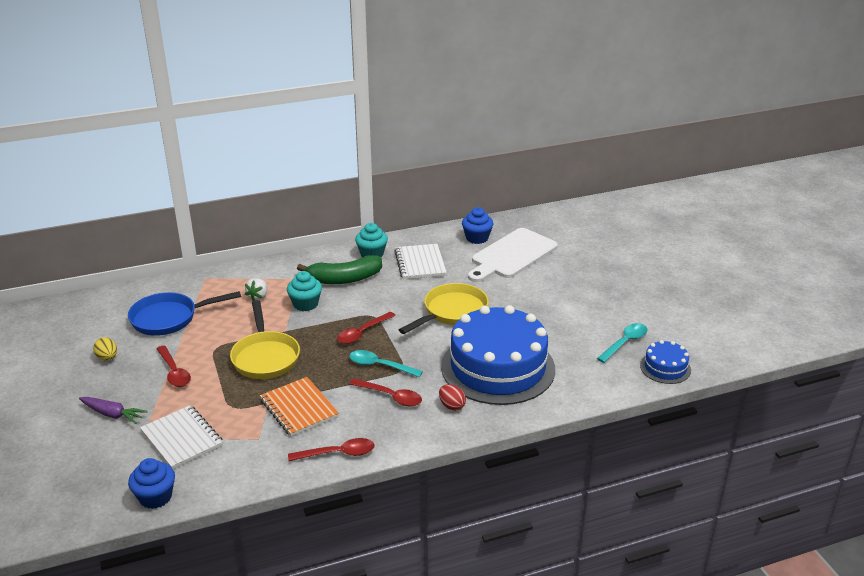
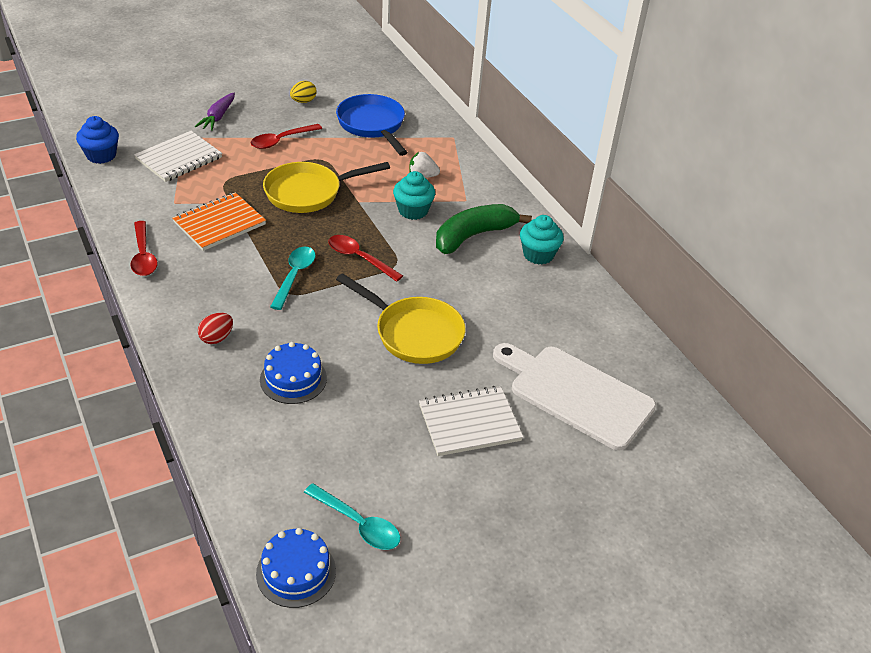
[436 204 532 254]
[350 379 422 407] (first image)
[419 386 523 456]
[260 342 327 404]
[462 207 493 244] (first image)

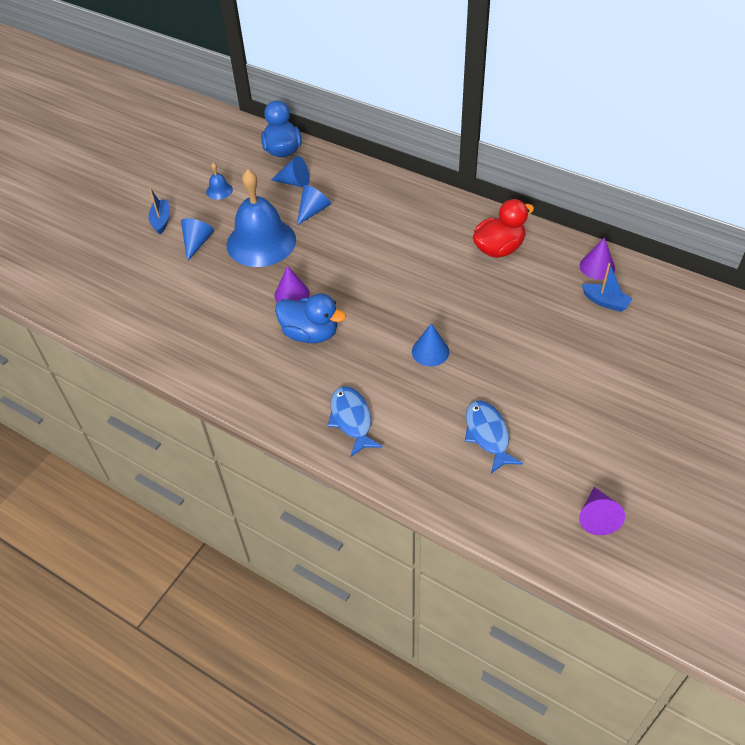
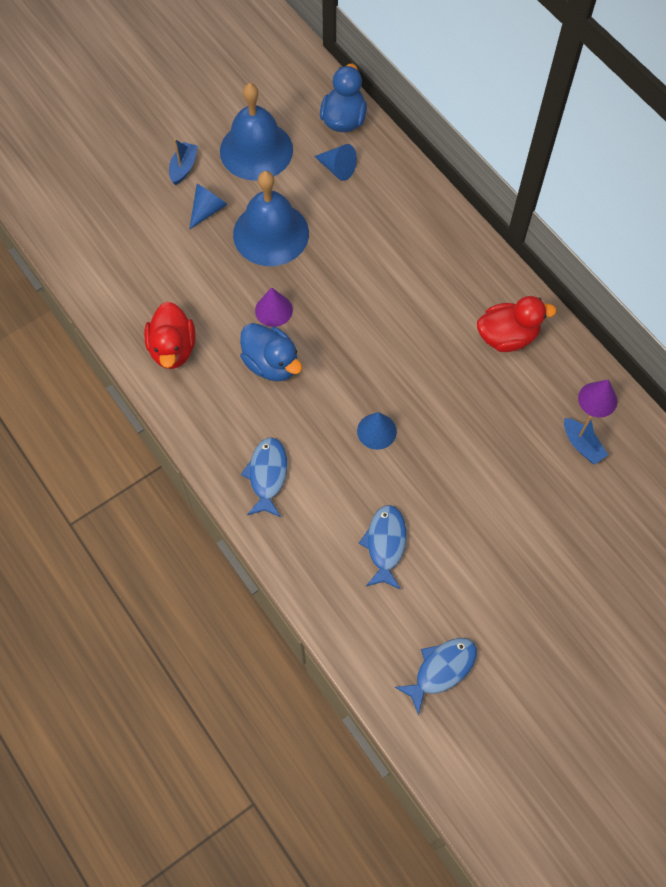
[220 83 293 181]
[297 185 331 225] (first image)
[395 638 477 715]
[144 302 196 369]

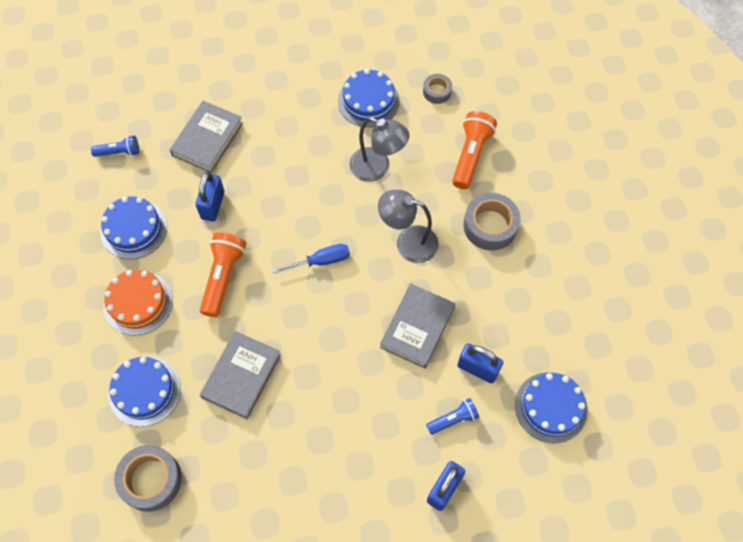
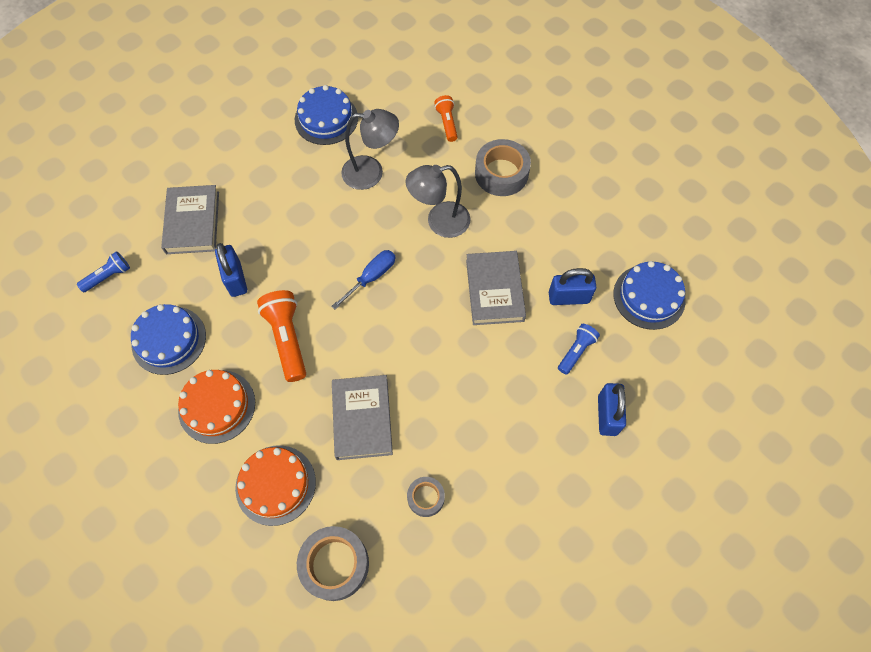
[235 445 316 526]
[407 477 445 517]
[434 95 458 142]

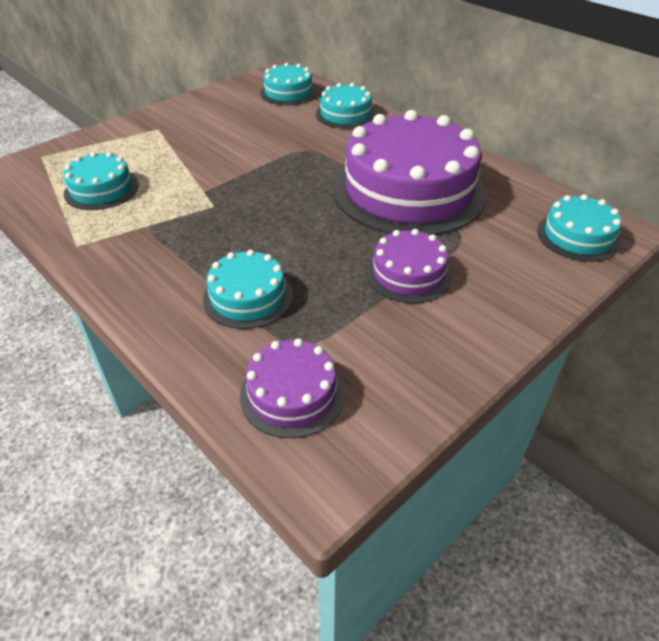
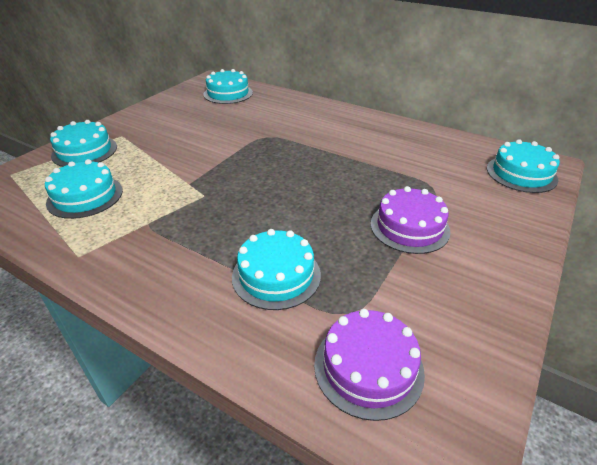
[50 120 117 167]
[333 110 487 236] (first image)

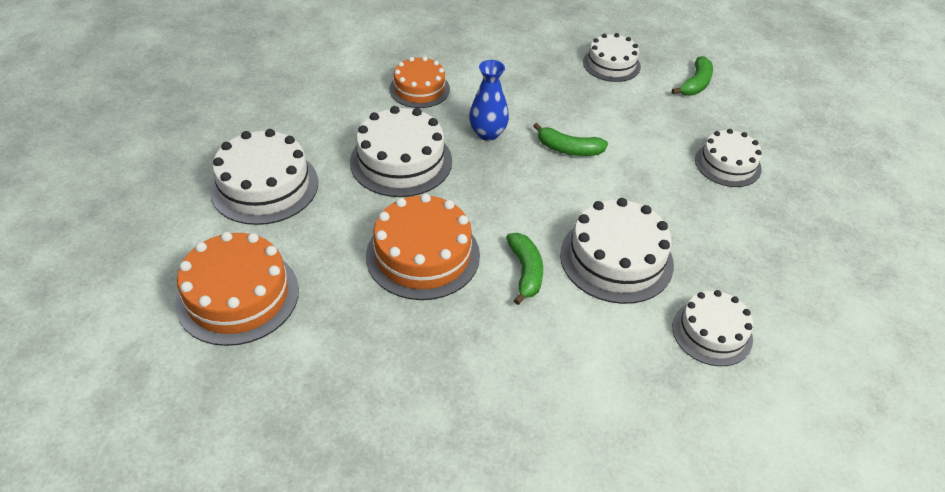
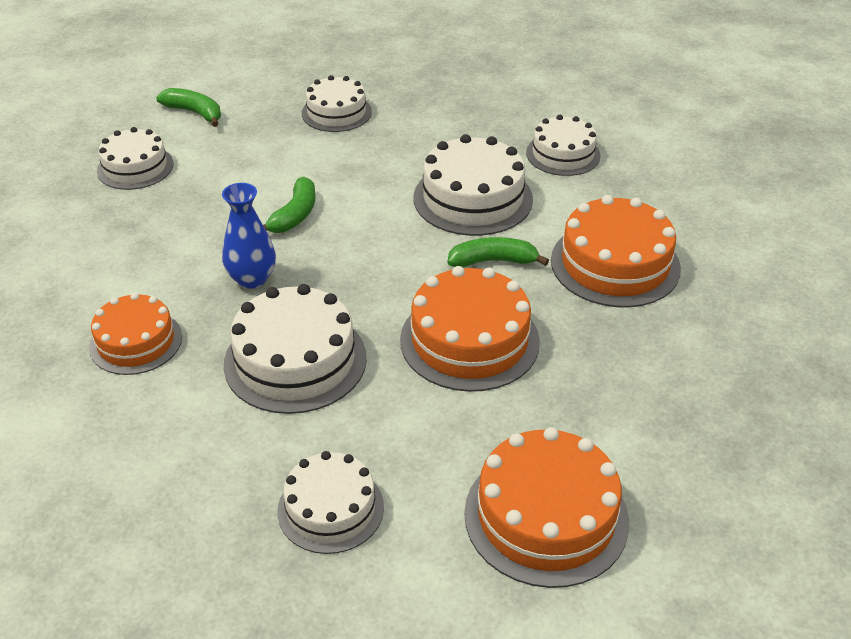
[277 451 384 554]
[551 195 681 307]

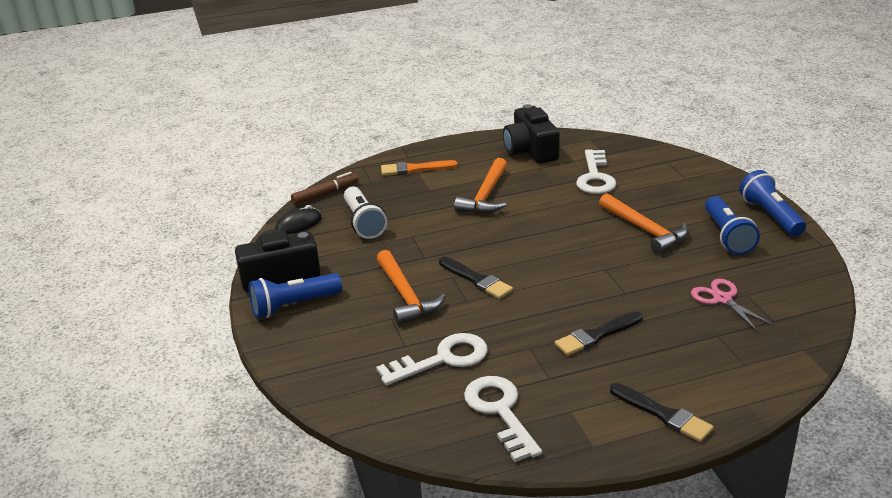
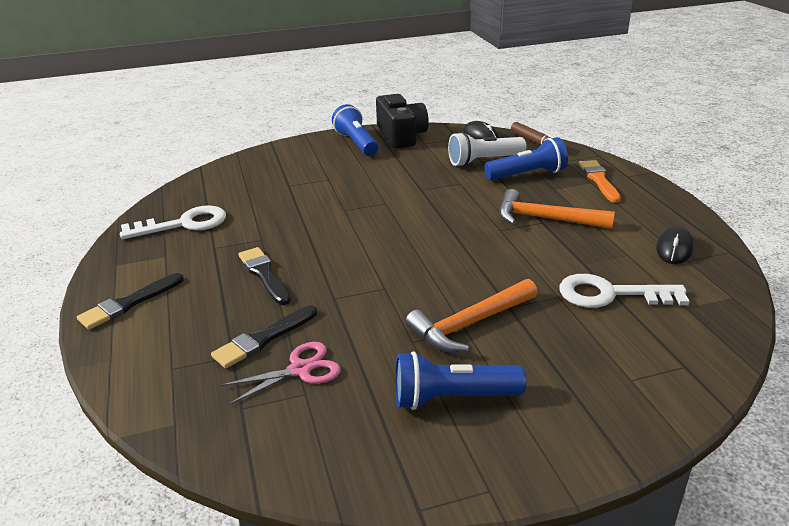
[376 250 446 325] (first image)
[376 333 488 386] (first image)
[211 305 317 368]
[656 226 694 264]
[484 137 568 180]

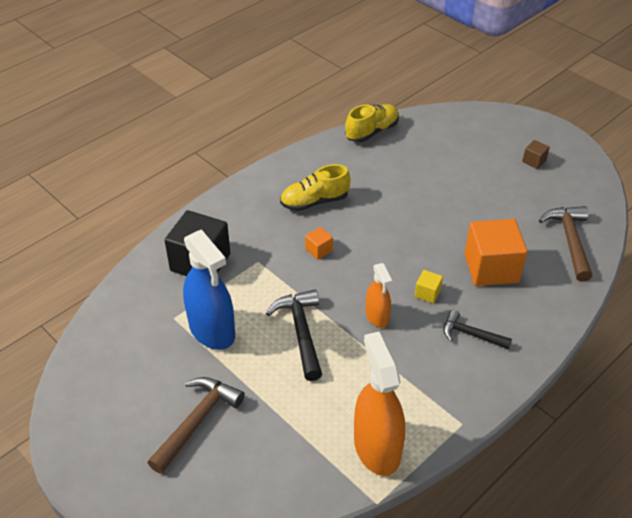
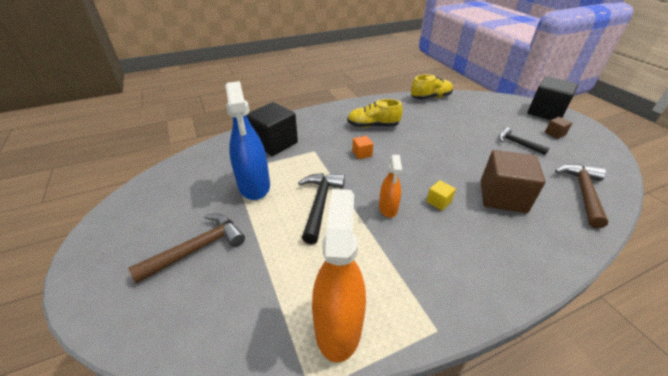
[498 127 549 155]
[481 150 546 213]
[528 76 579 120]

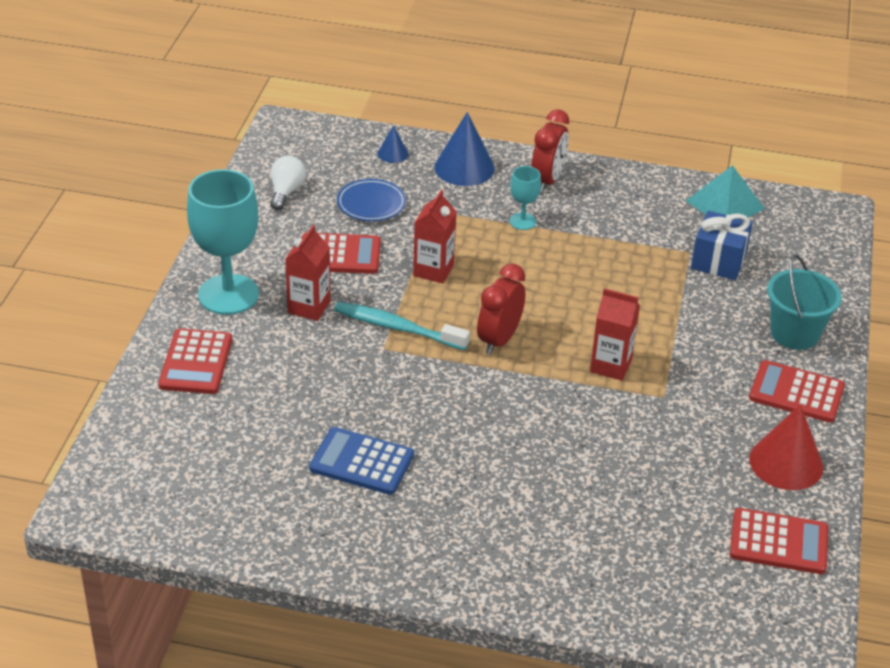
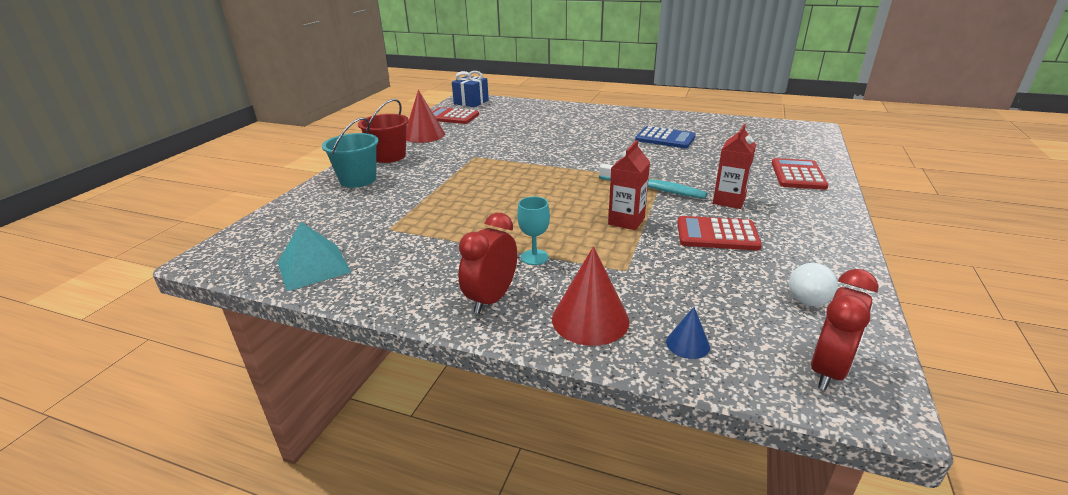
[187 169 259 315] (first image)
[337 179 406 221] (first image)
[552 247 630 346]
[811 269 879 390]
[590 288 640 381] (first image)
[452 71 489 107]
[358 99 409 163]

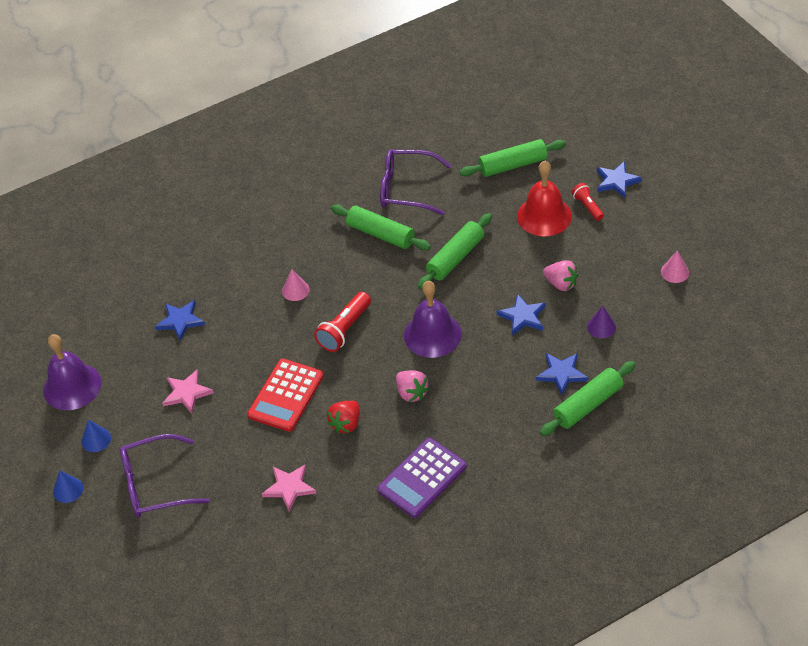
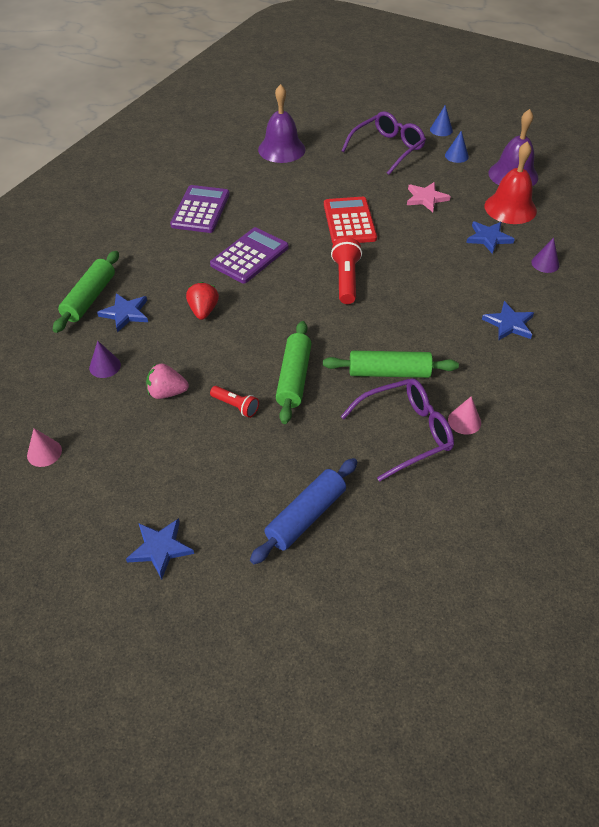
[262 464 317 512] (first image)
[448 396 481 434]
[186 282 219 320]
[210 227 289 284]
[258 84 306 163]
[250 458 357 564]
[482 301 534 340]
[484 141 537 224]
[210 386 259 418]
[531 238 559 273]

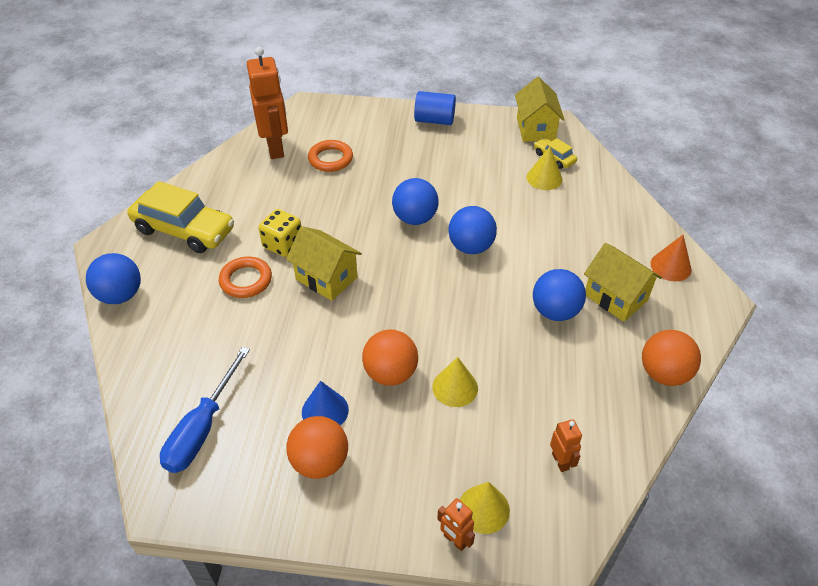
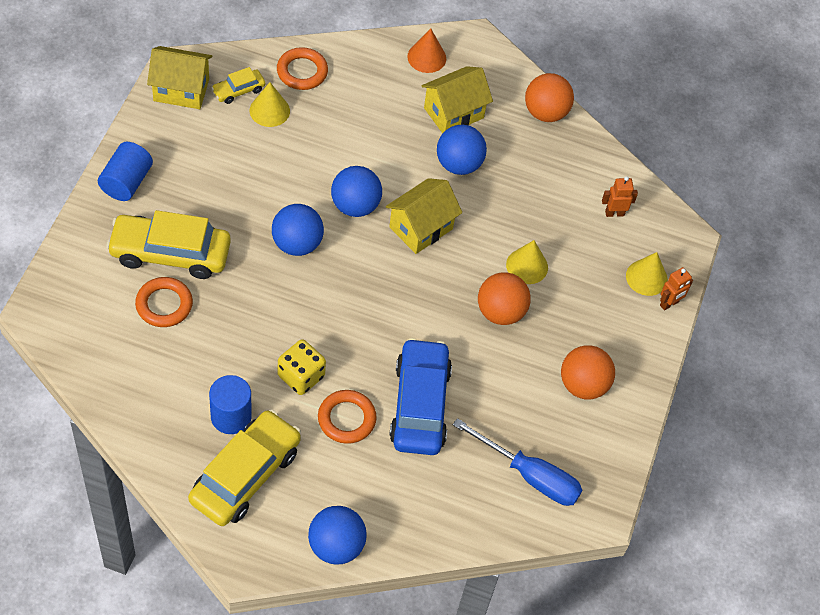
[247 47 288 159] (first image)
[386 178 462 254]
[302 381 349 425] (first image)
[106 210 231 279]
[209 375 252 434]
[277 47 328 90]
[389 338 452 455]

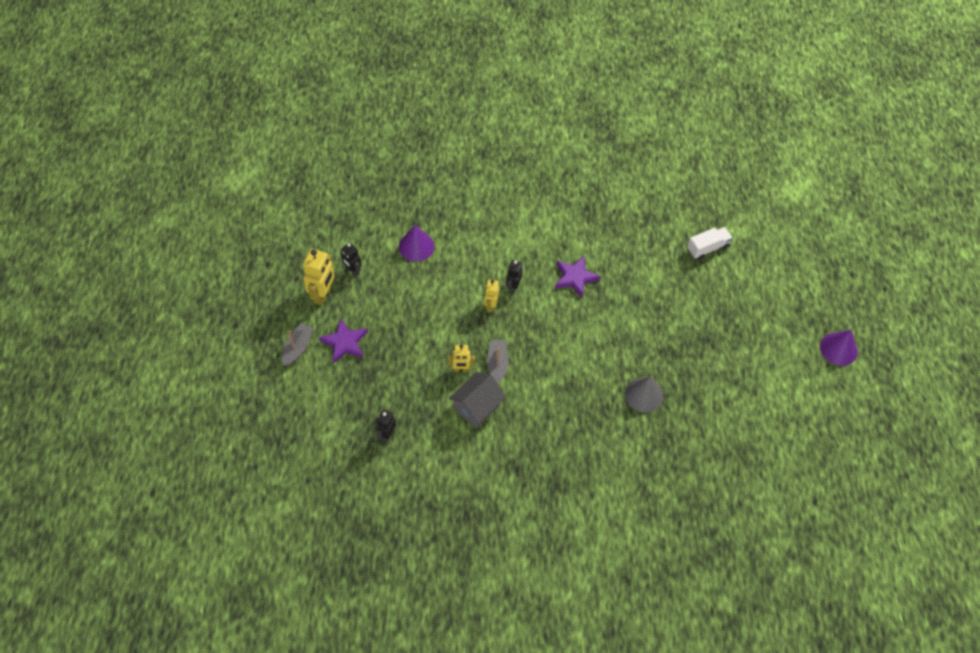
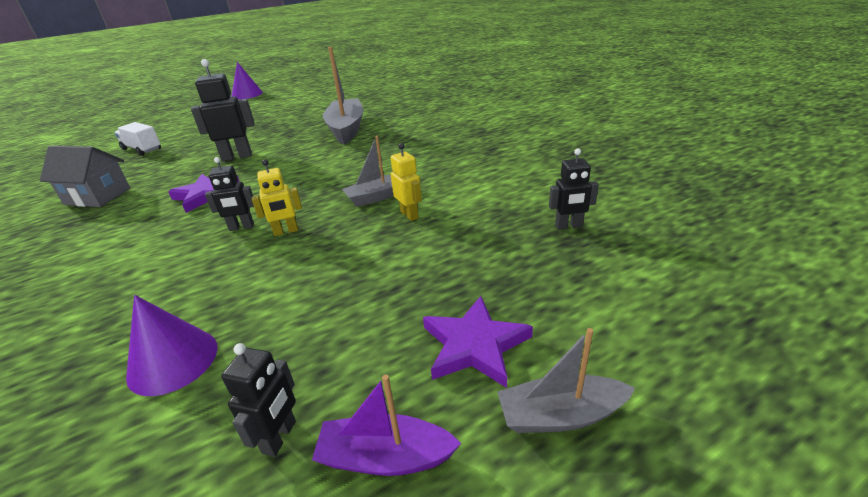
[312 375 461 476]
[40 146 130 207]
[323 47 363 145]
[191 59 255 161]

